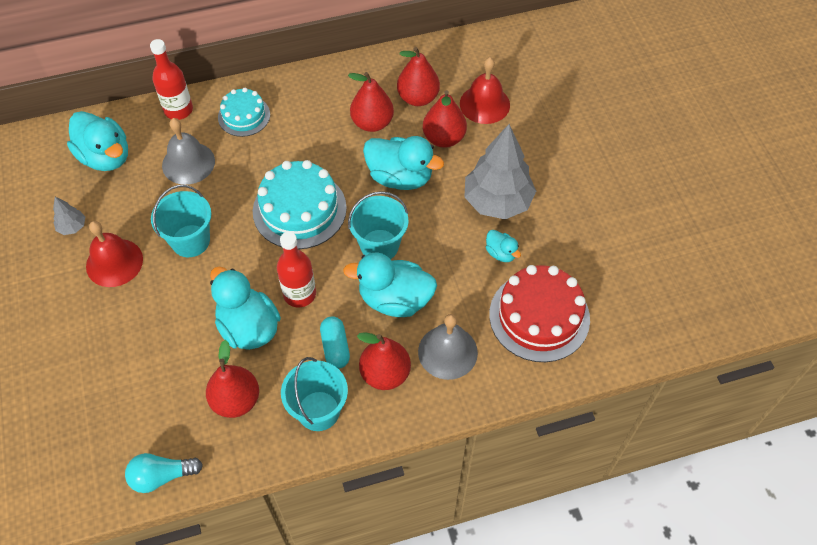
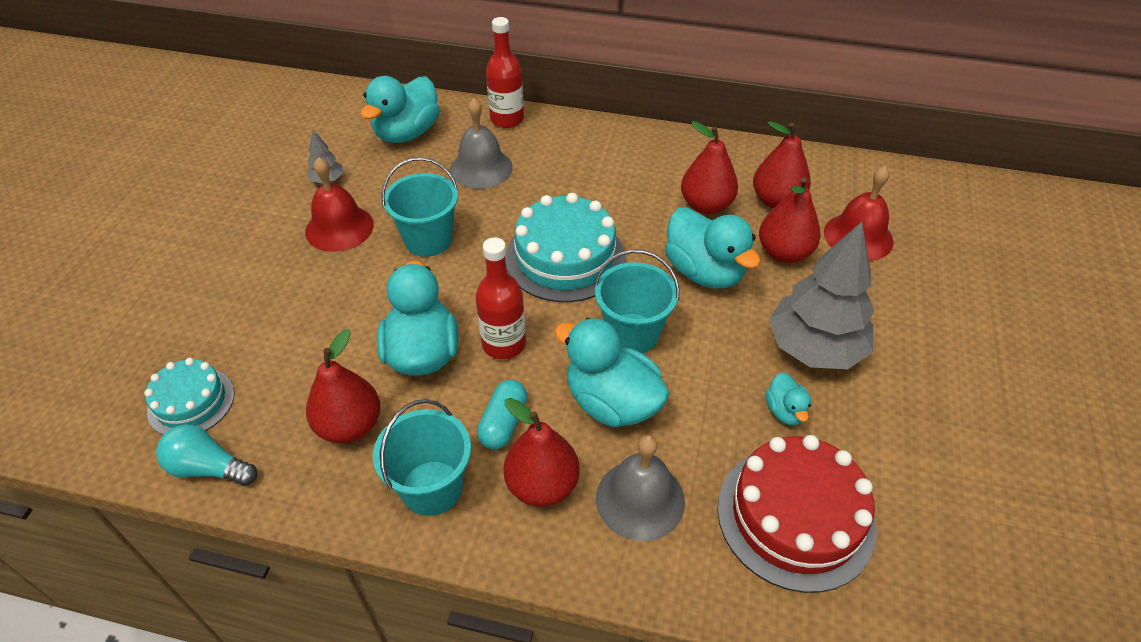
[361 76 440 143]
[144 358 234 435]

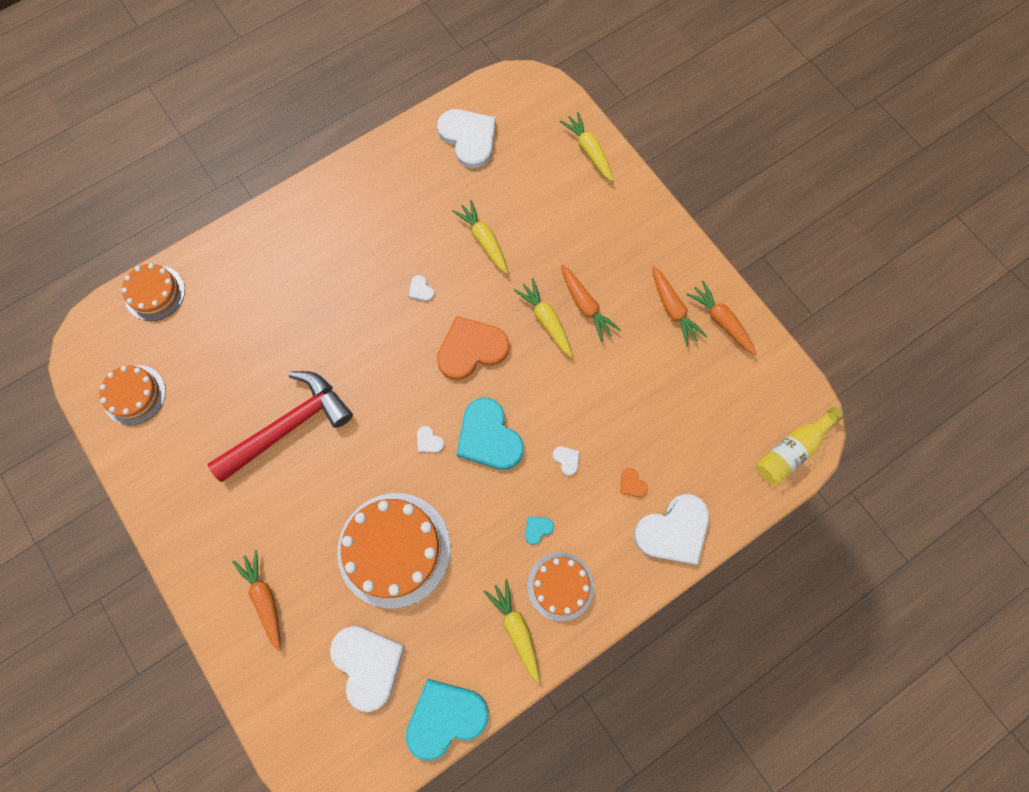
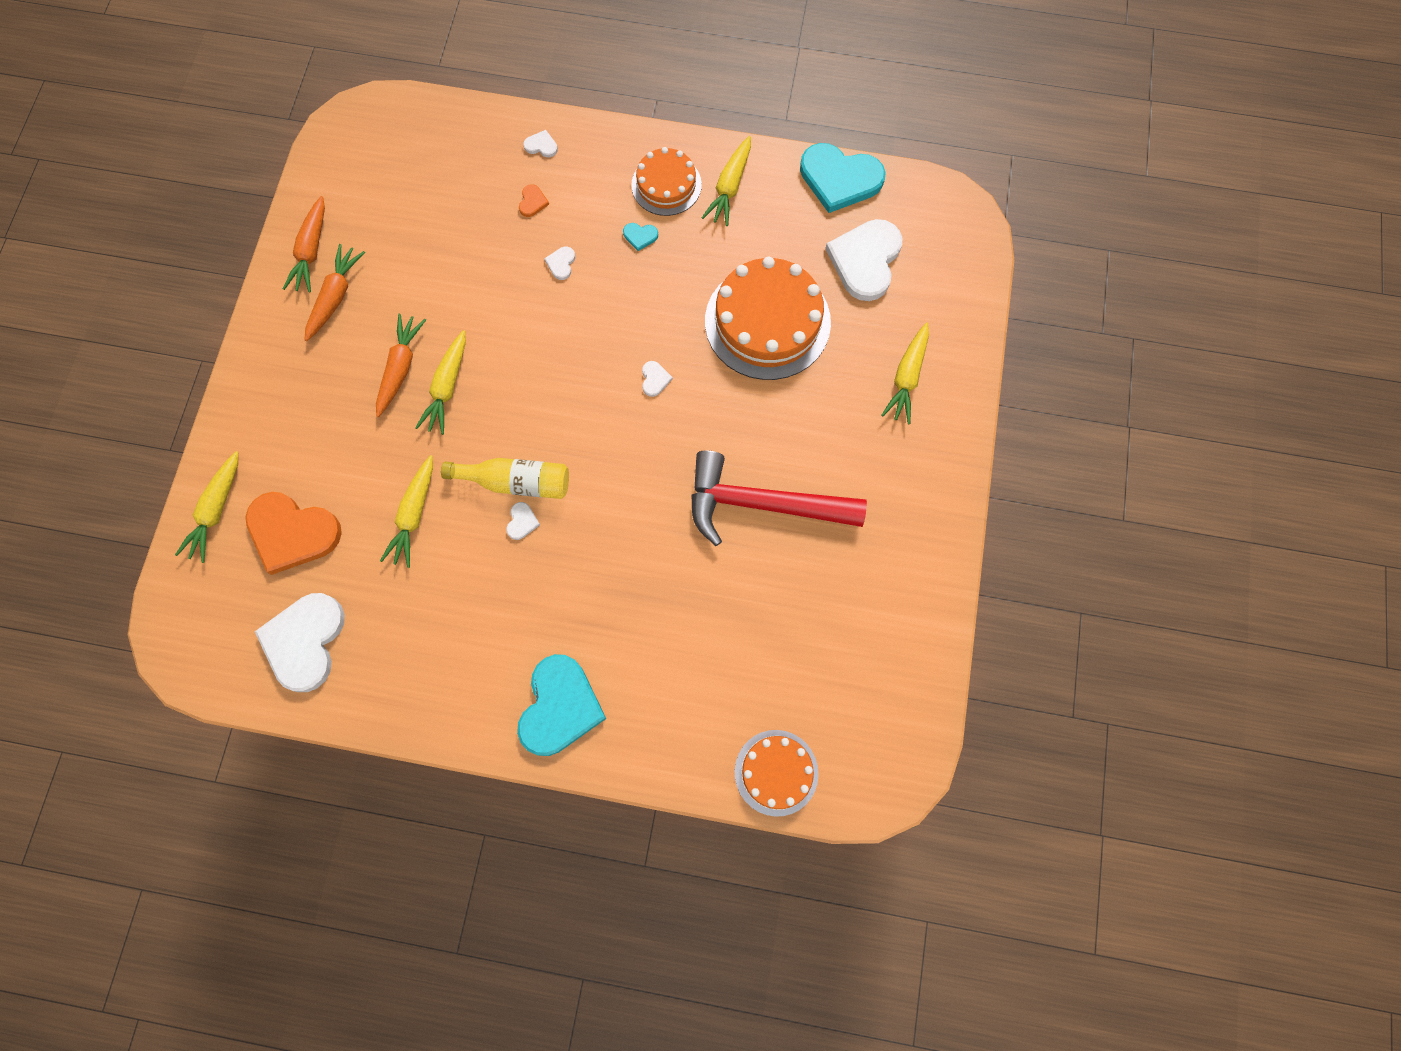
[100 365 166 425] (first image)
[882 322 929 424]
[245 492 342 575]
[517 654 606 756]
[523 130 558 157]
[441 458 569 499]

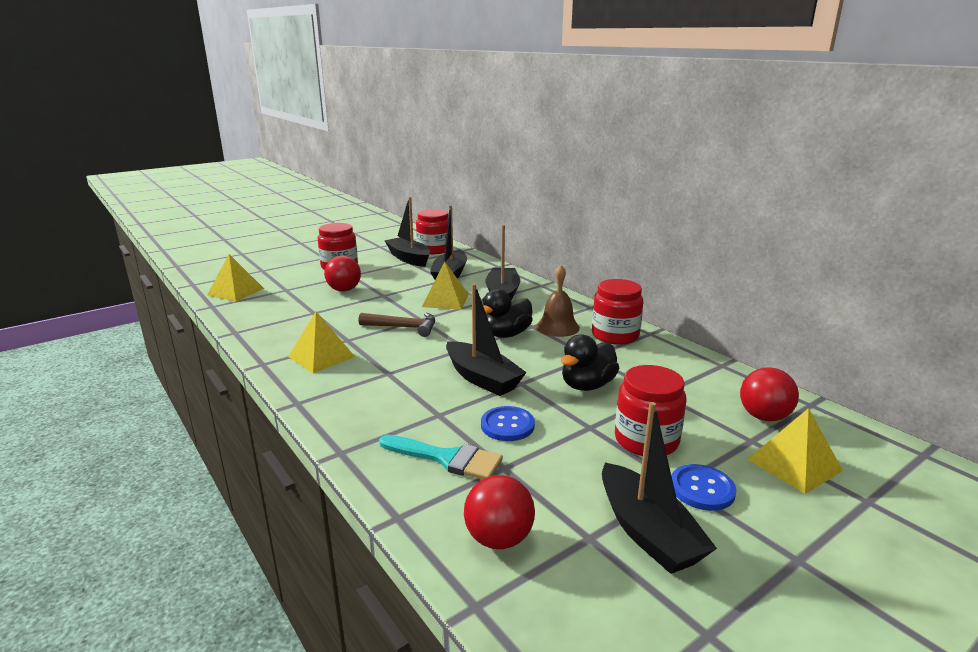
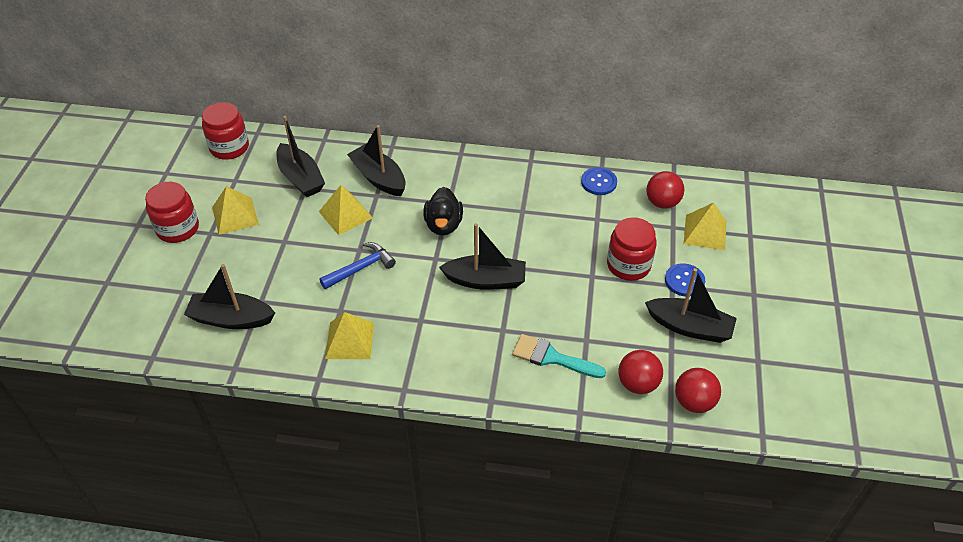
[212 186 259 235]
[675 368 721 413]
[319 242 396 289]
[512 334 606 378]
[184 264 275 329]
[581 167 617 195]
[536 265 580 337] (first image)
[561 334 619 391] (first image)
[592 279 643 345] (first image)

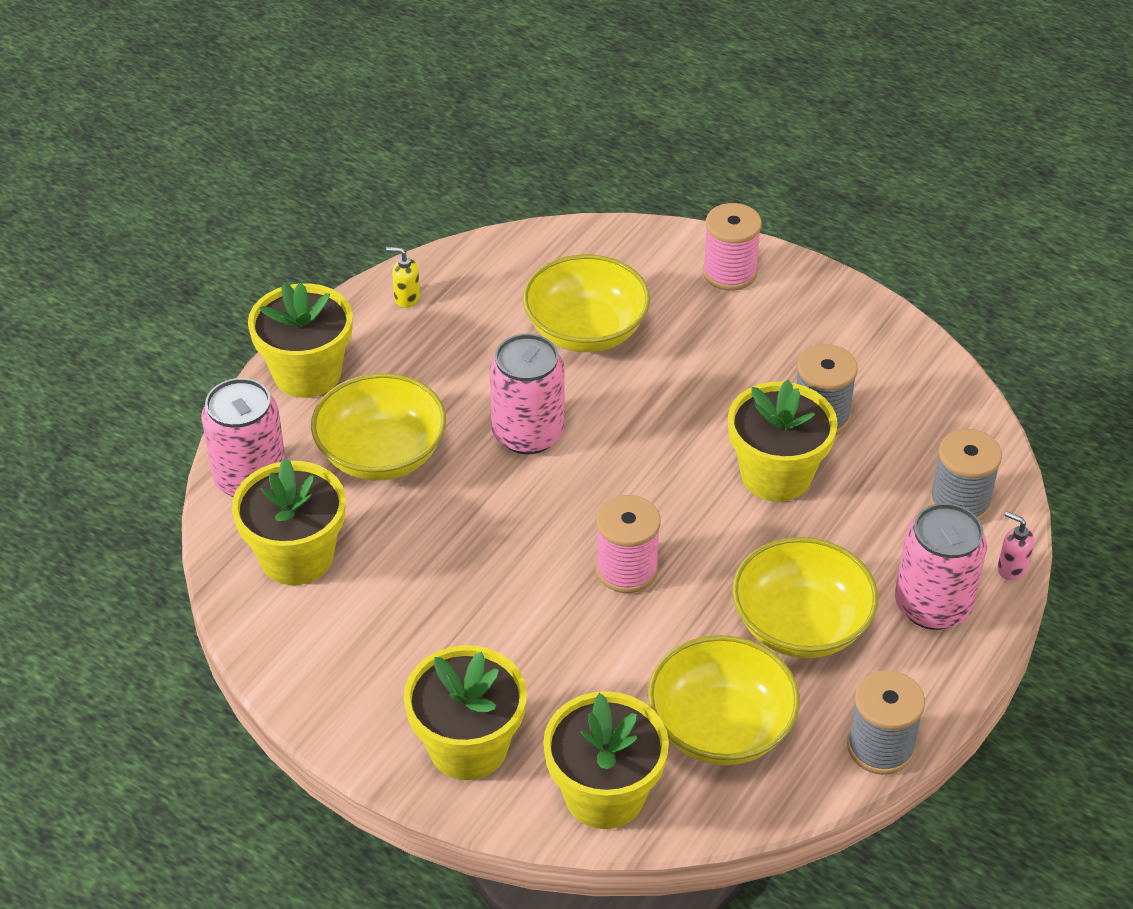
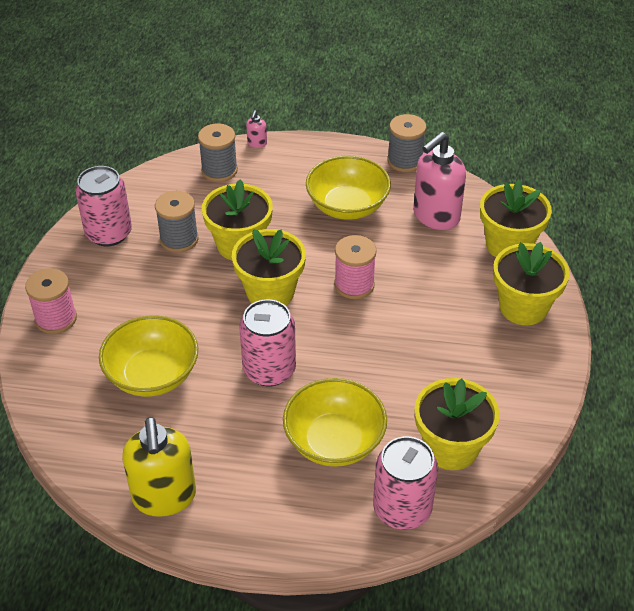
[232 229 306 306]
[122 417 196 517]
[413 132 466 230]
[75 166 132 246]

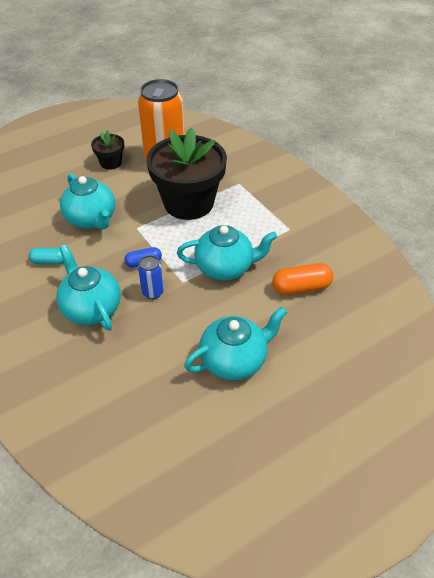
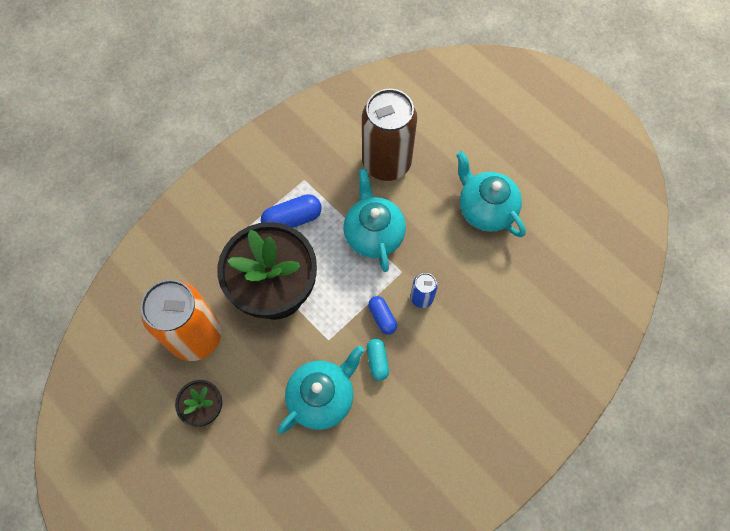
[367 338 389 381]
[56 244 121 331] (first image)
[362 89 417 181]
[261 194 322 228]

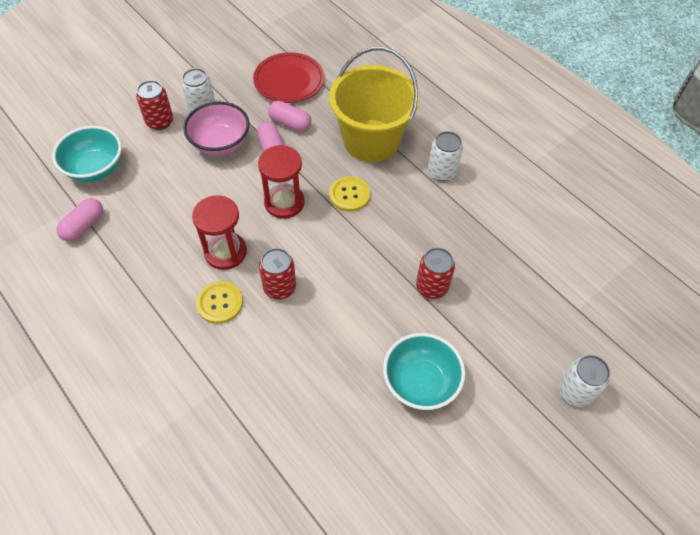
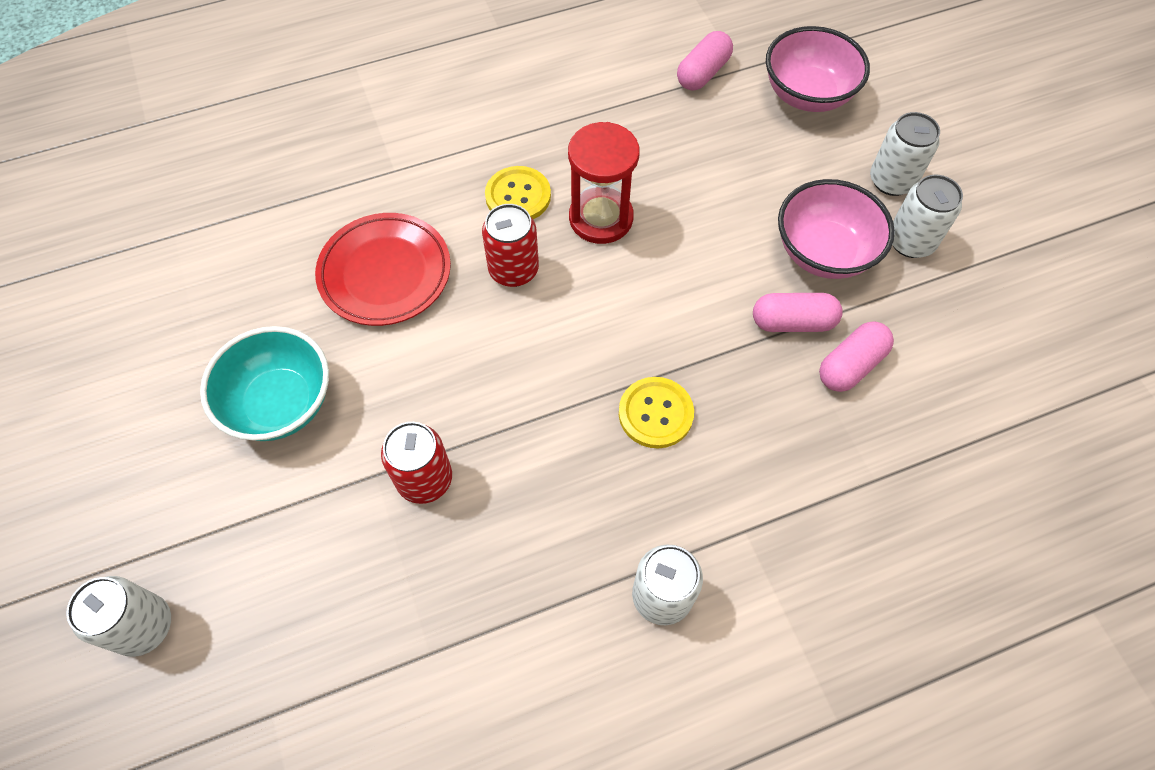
[766 26 870 112]
[677 31 733 91]
[870 112 940 196]
[315 213 451 326]
[258 145 305 219] (first image)
[329 47 419 162] (first image)

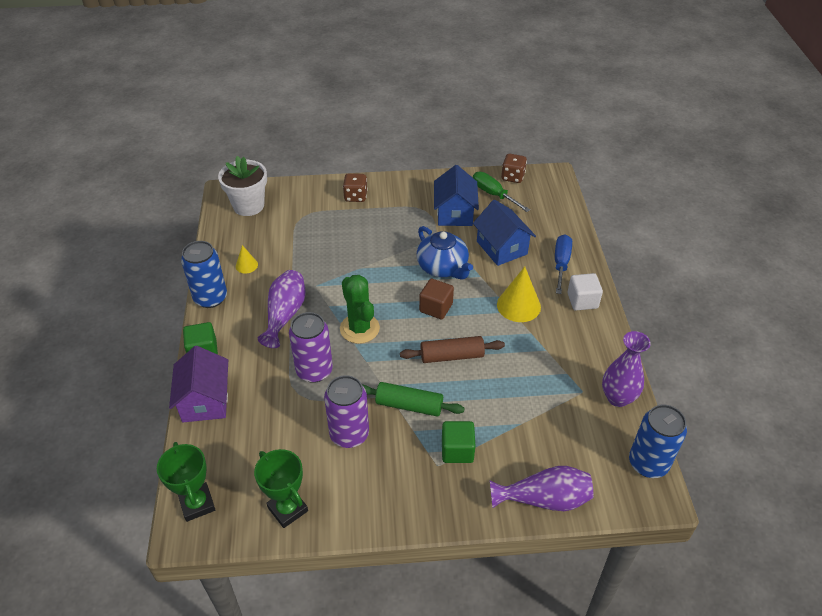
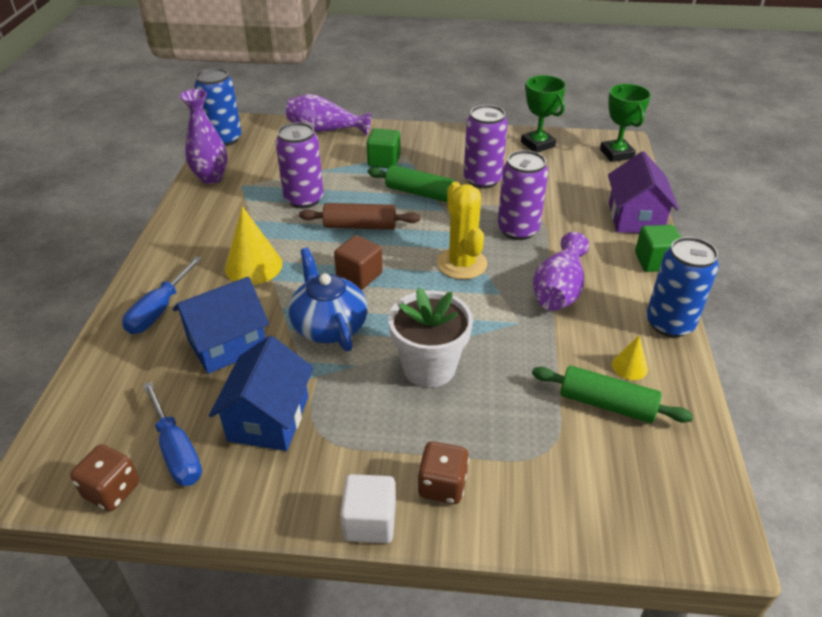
[388 287 473 388]
[437 182 487 279]
[143 382 202 486]
[173 277 269 374]
[340 474 396 543]
[276 122 324 208]
[532 366 693 423]

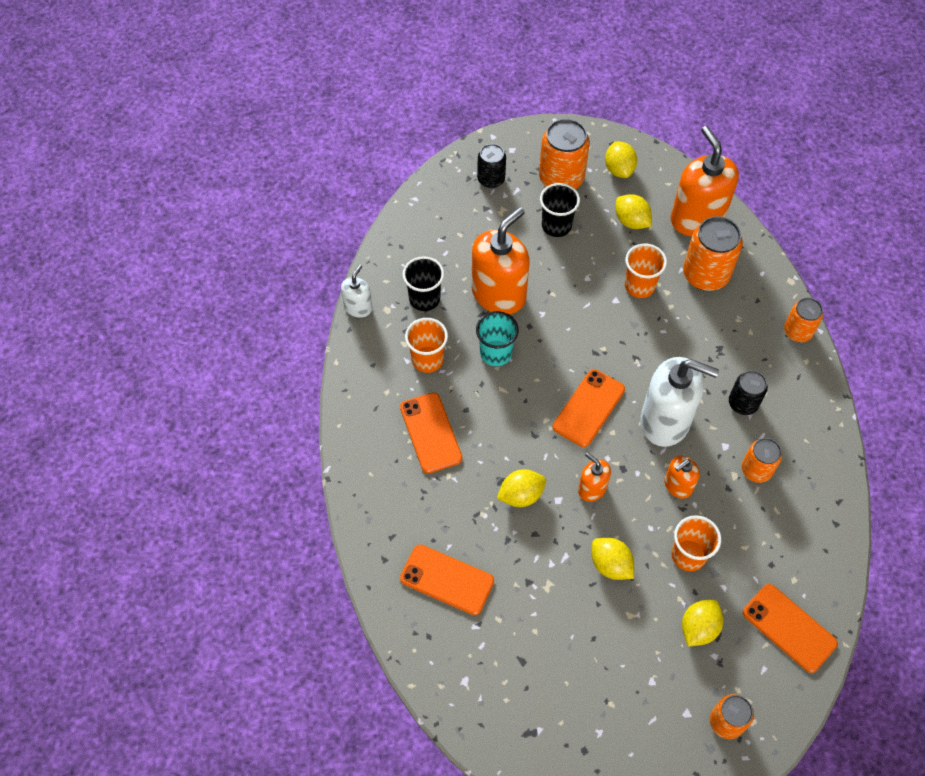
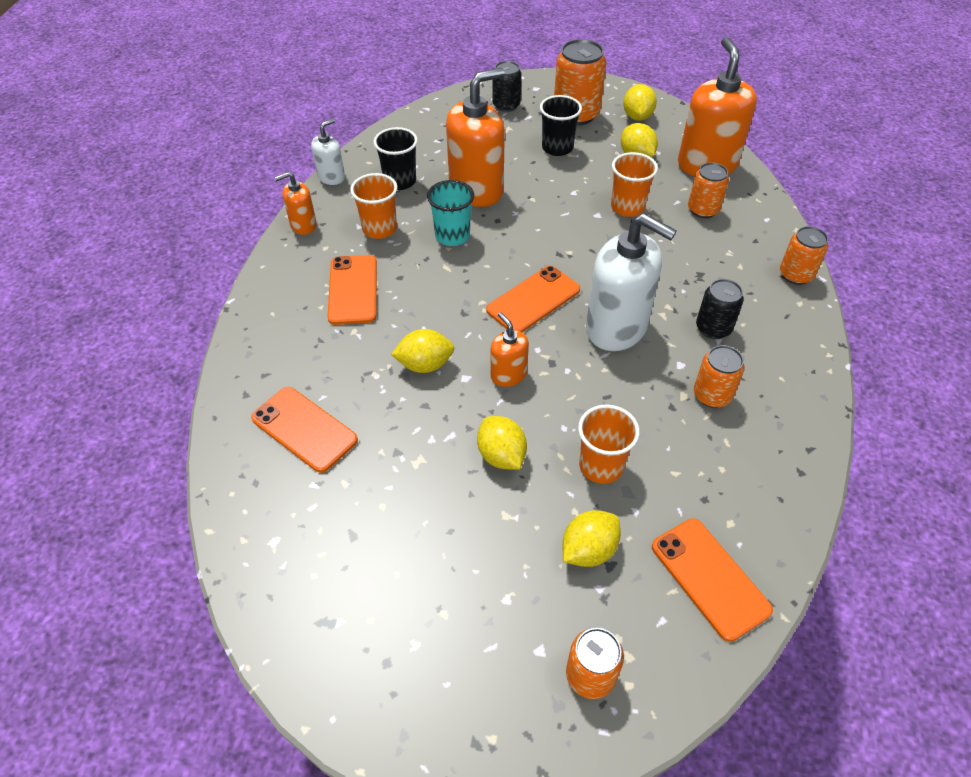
[274 172 317 235]
[688 162 729 218]

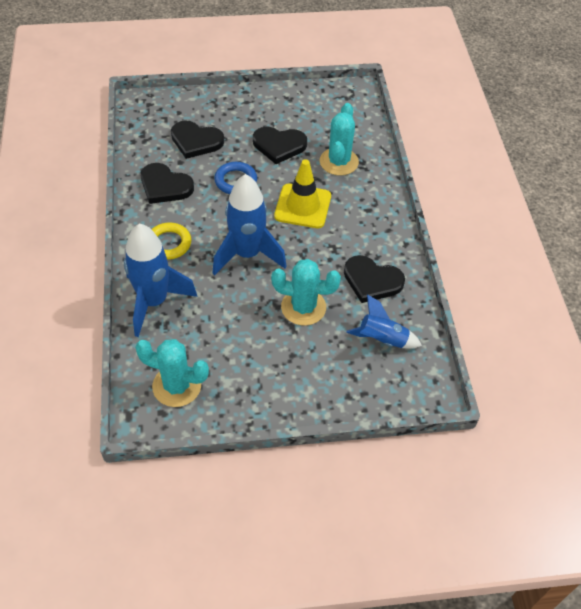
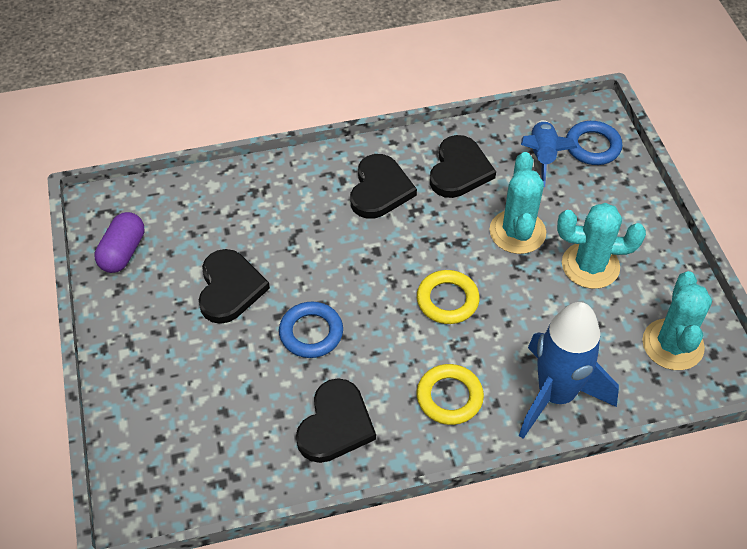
[350 154 417 219]
[417 270 480 324]
[274 159 331 228] (first image)
[557 203 646 289]
[95 212 145 273]
[566 121 622 165]

